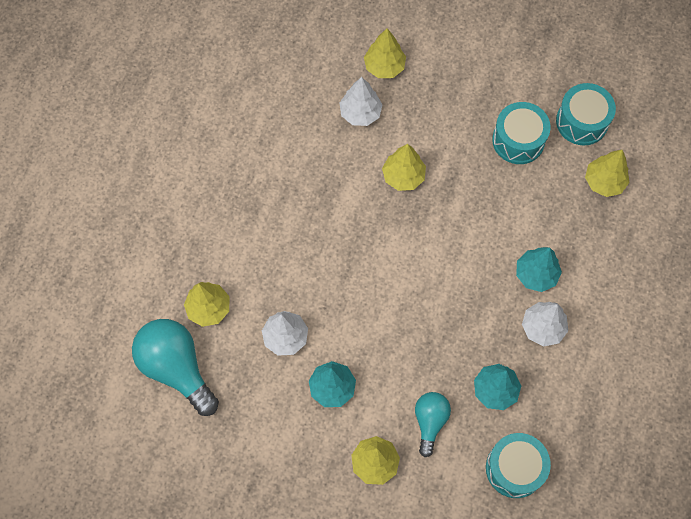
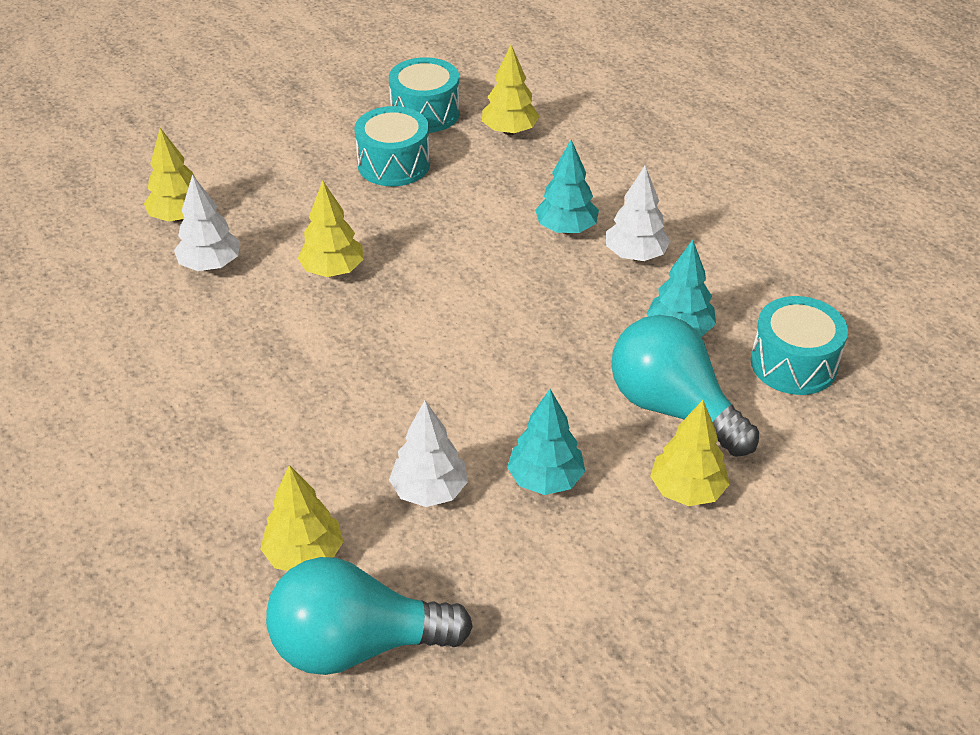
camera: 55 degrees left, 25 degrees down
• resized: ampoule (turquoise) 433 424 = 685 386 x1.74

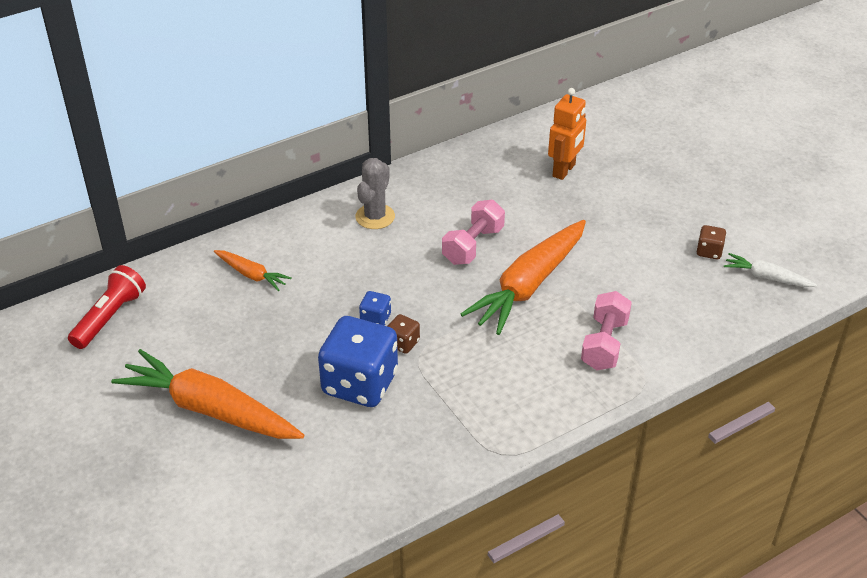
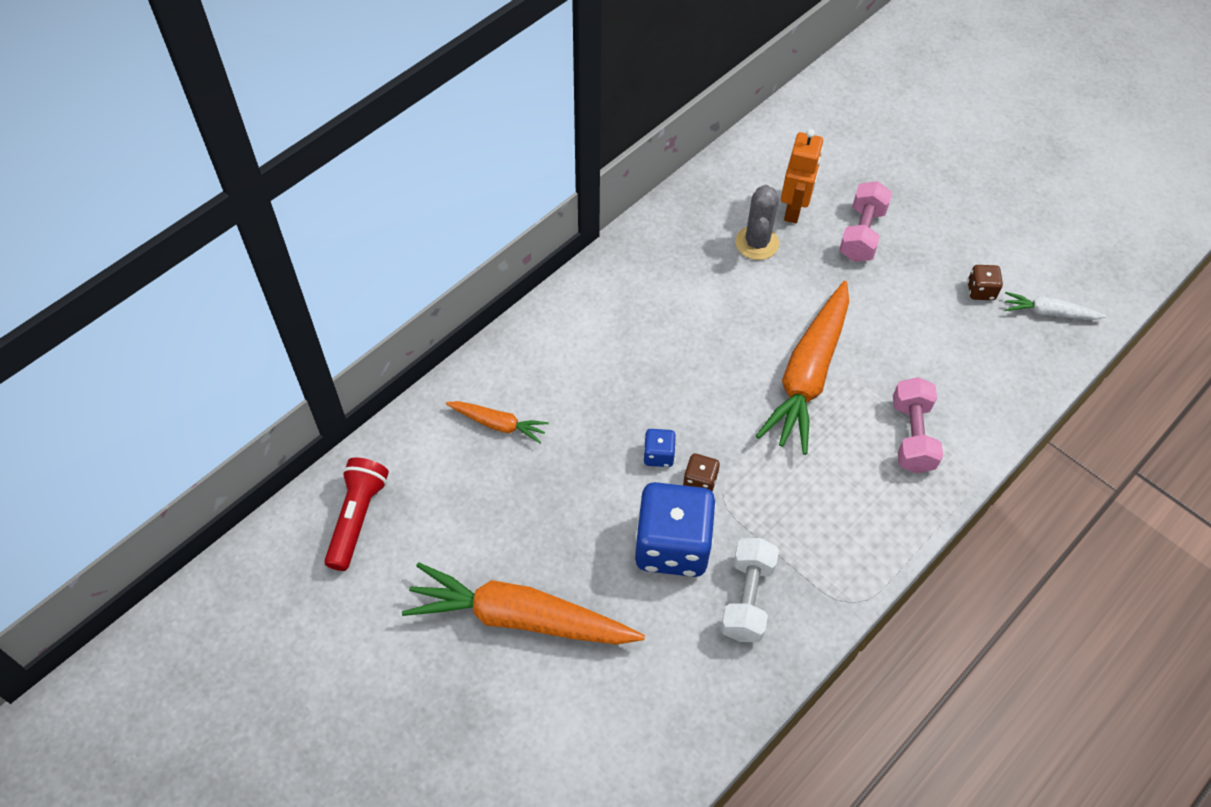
camera: 15 degrees left, 15 degrees up
• added: haltère (blanc) 750 590
• moved: cactus (gris) 375 193 to 757 222
• moved: haltère (rose) 473 232 to 865 221

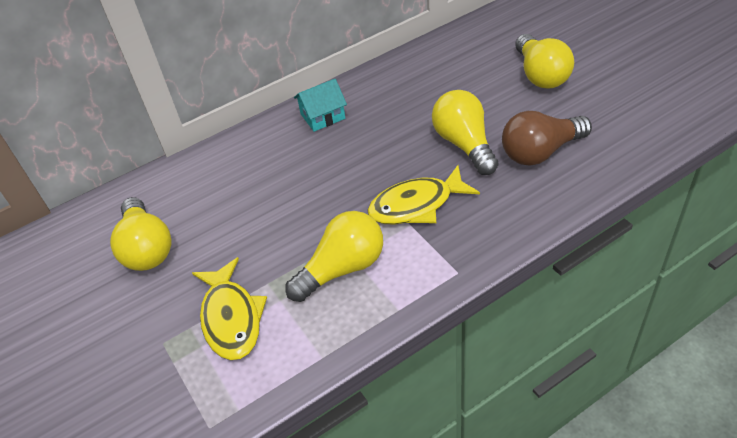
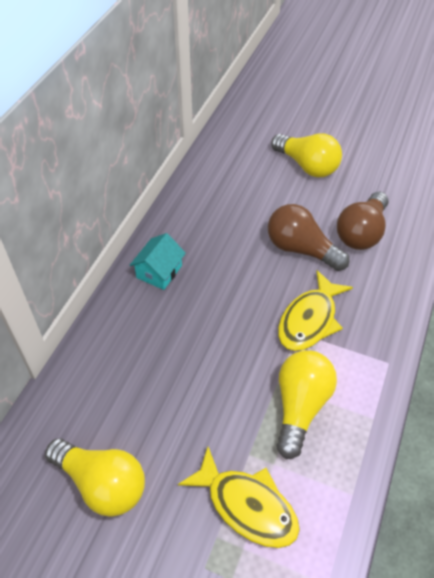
camera: 40 degrees left, 5 degrees up
• recoloured: ampoule (jaune) 465 132 to ampoule (marron) 309 237

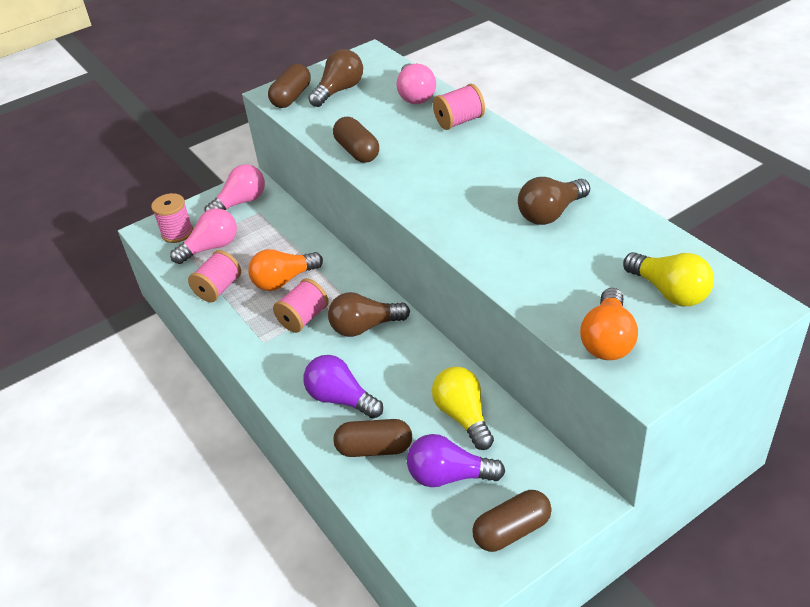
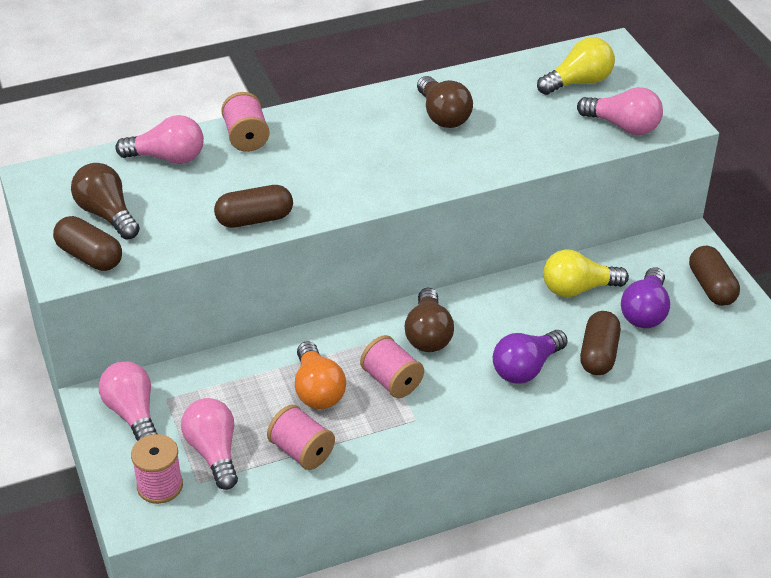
camera: 80 degrees left, 0 degrees up
• recoloured: ampoule (orange) 609 324 to ampoule (rose) 620 111

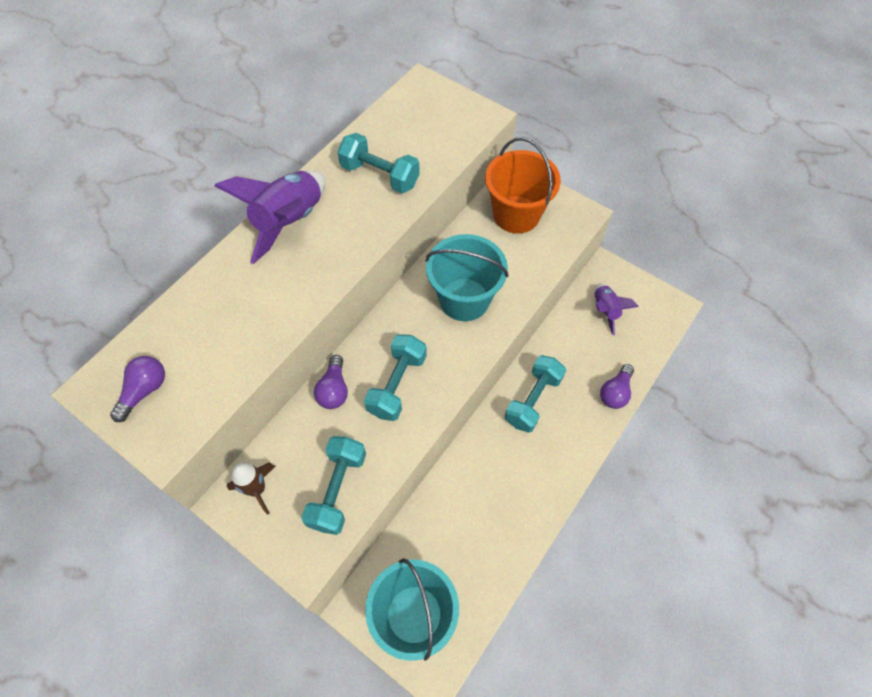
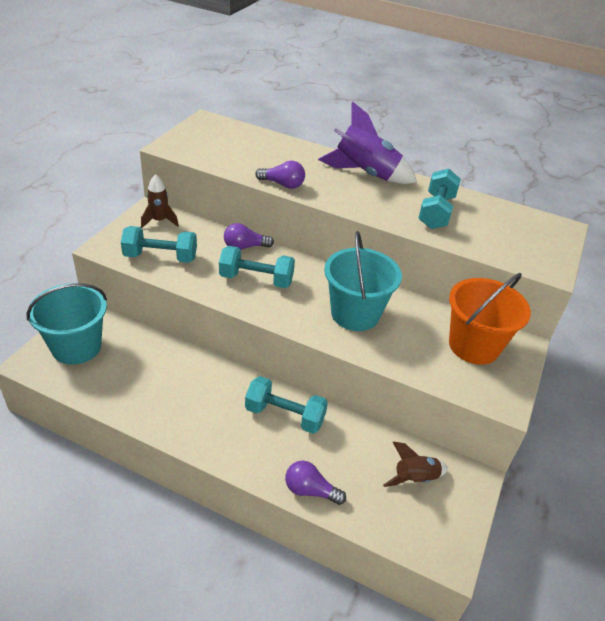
camera: 75 degrees right, 20 degrees down
• moved: ampoule (violet) 137 389 to 280 175
• recoloured: fusée (violet) 617 309 to fusée (marron) 415 464

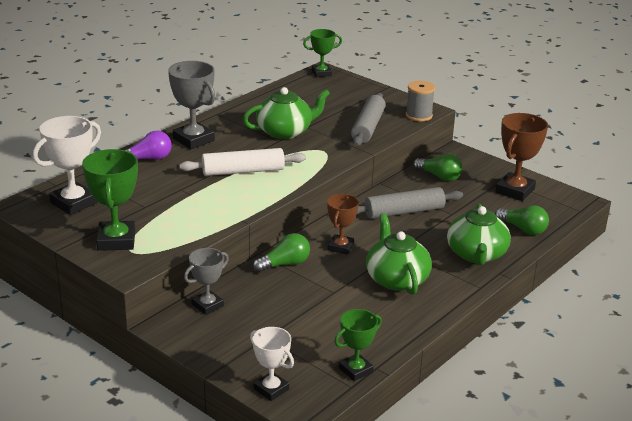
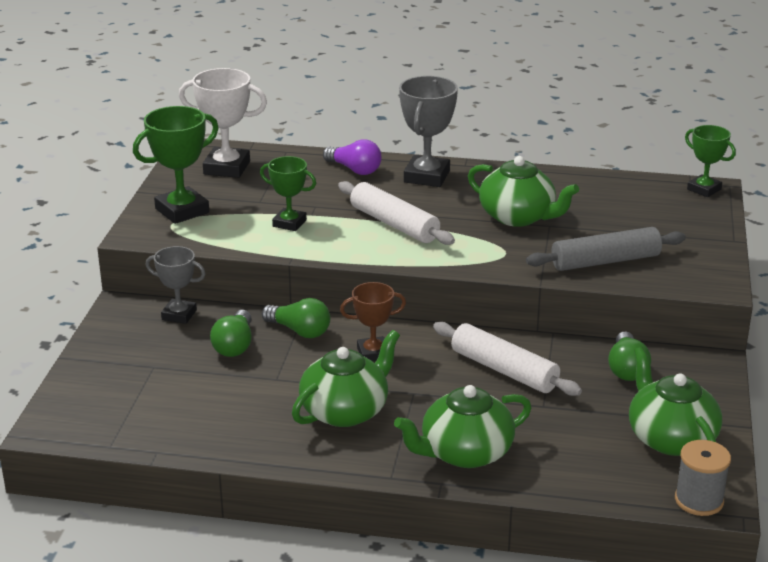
camera: 60 degrees right, 0 degrees up
• moved: ampoule (vert) 522 220 to 231 333
• moved: trophée (vert) 358 345 to 288 193
• recoloured: rouleau à pâtisserie (gris) 410 203 to rouleau à pâtisserie (blanc) 507 359
• replaced: trophée (marron) 521 157 to théière (vert) 675 401
• moved: bobine (gris) 420 101 to 703 478
• removed: trophée (blanc) 272 364

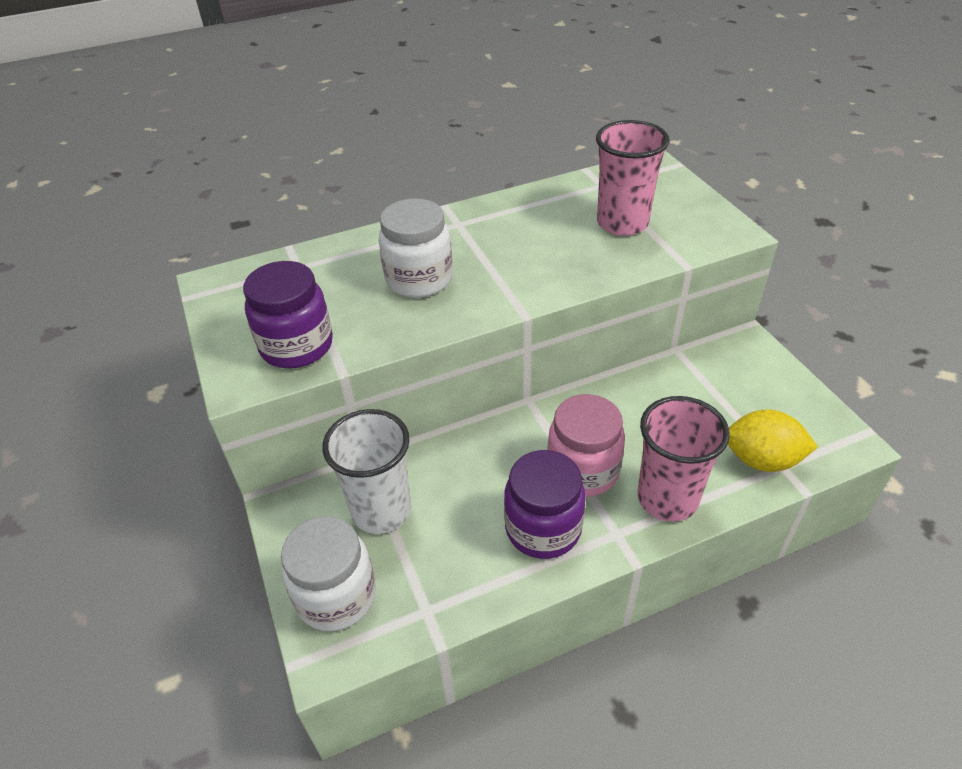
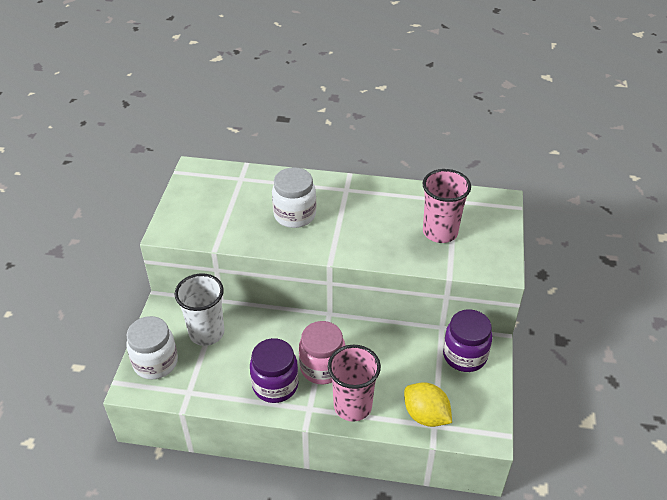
camera: 30 degrees right, 0 degrees up
• moved: bocal (violet) 288 314 to 468 340

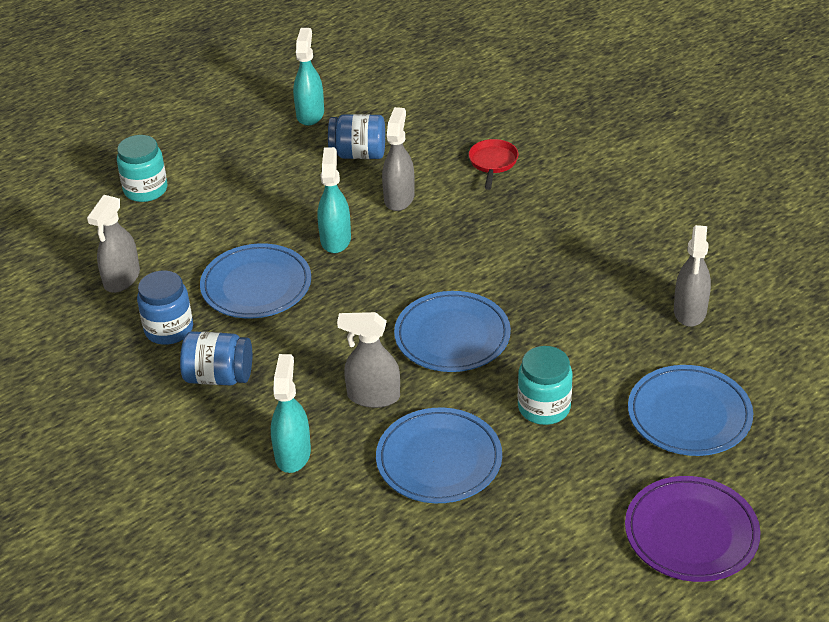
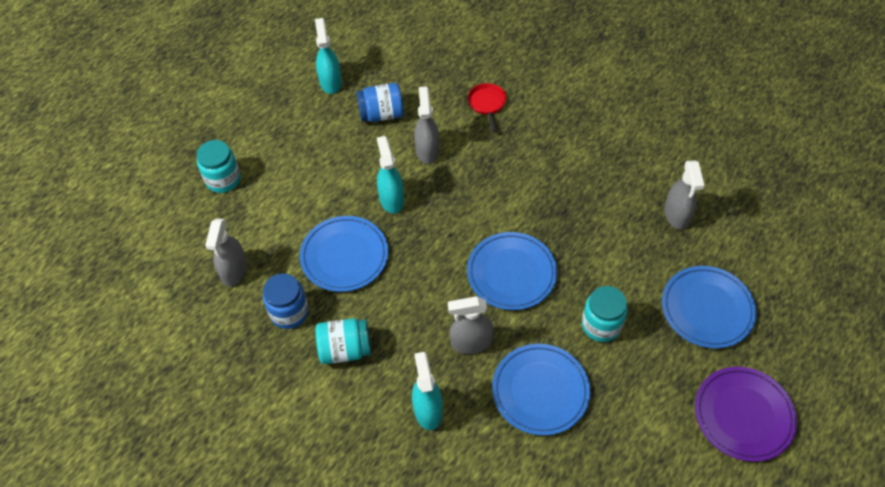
camera: 15 degrees left, 15 degrees up
• recoloured: bocal (bleu) 216 358 to bocal (turquoise) 343 341

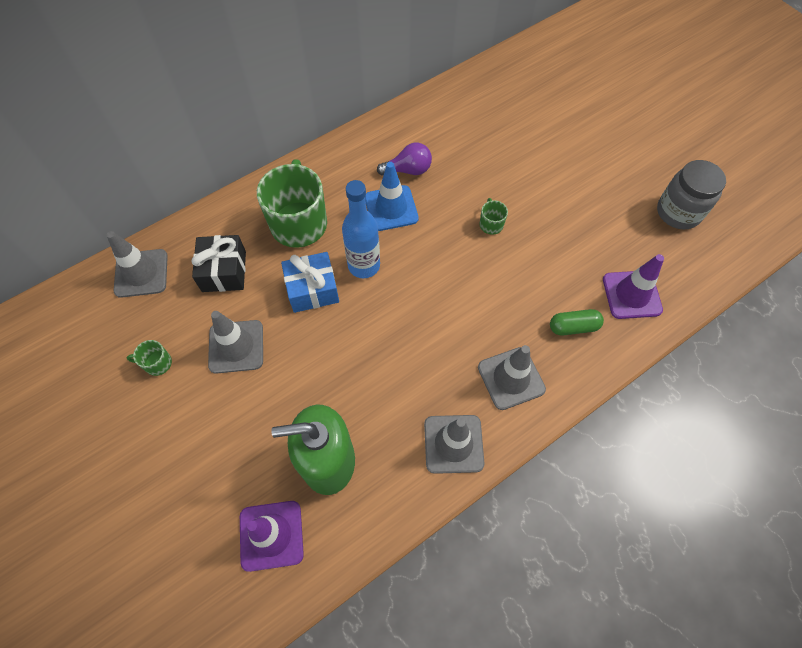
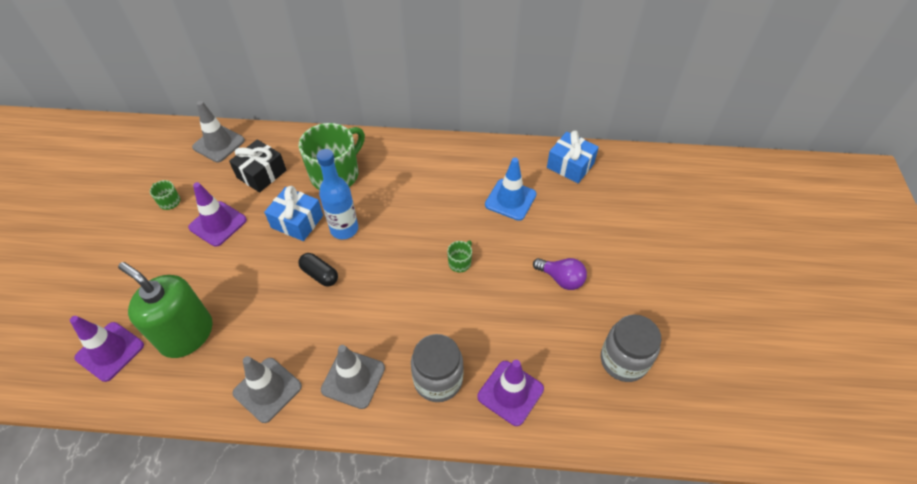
camera: 40 degrees right, 10 degrees down
• recoloured: cône de chantier (gris) 235 342 to cône de chantier (violet) 217 214
• added: gélule (noir) 318 270
• replaced: gélule (vert) 577 322 to bocal (gris) 437 368
• moved: cône de chantier (bleu) 392 196 to 511 189
• moved: ampoule (violet) 404 159 to 560 274
• added: cadeau (bleu) 573 157

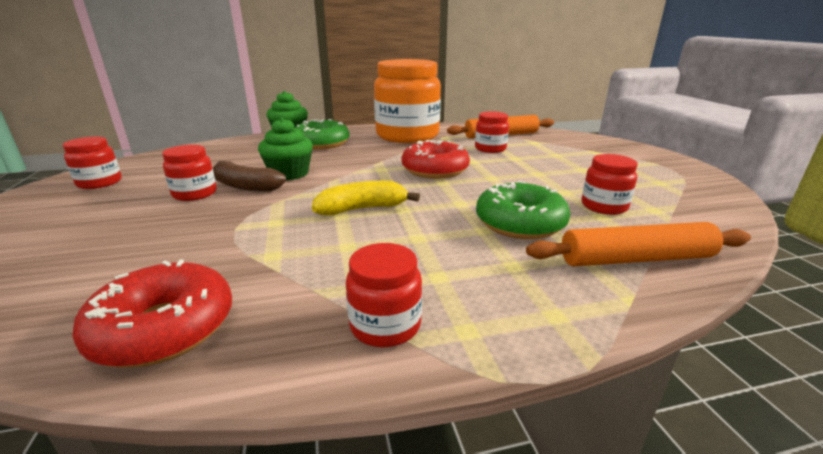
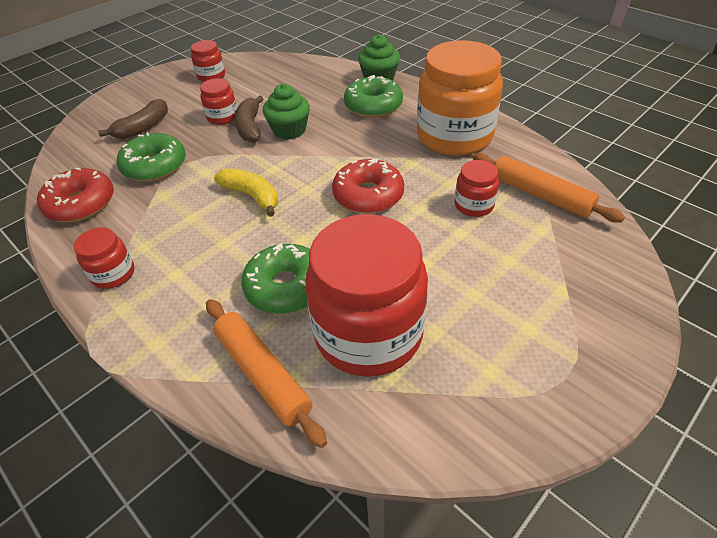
camera: 60 degrees right, 20 degrees up
• added: banane (marron) 133 119
• added: beignet (vert) 151 157
• resized: bocal (rouge) 610 184 = 366 295 x2.22

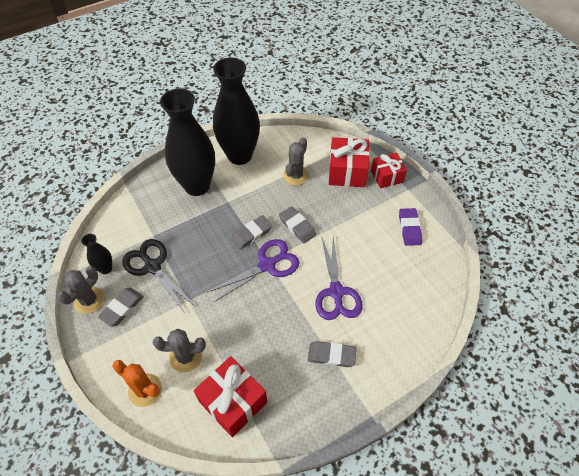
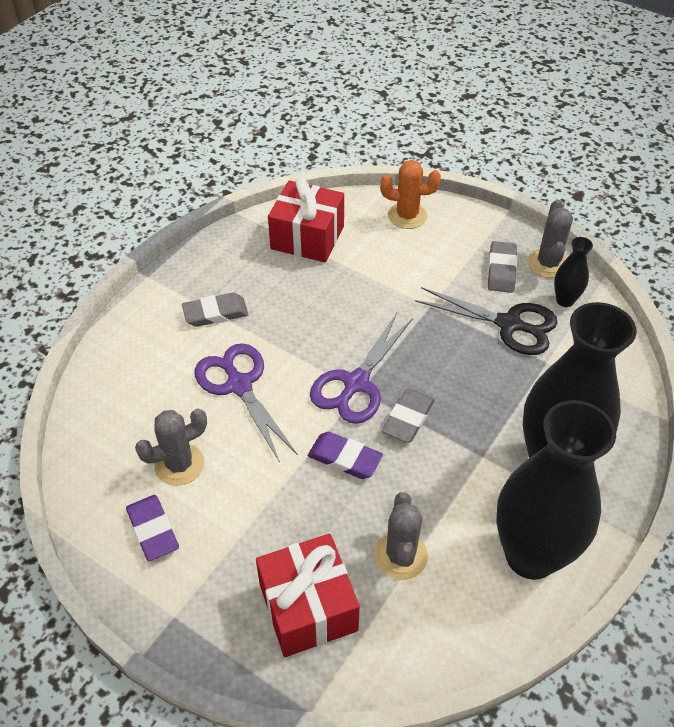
camera: 155 degrees right, 5 degrees down
• moved: cactus (gris) 179 351 to 171 447
• recoloured: gomme (gris) 297 224 to gomme (violet) 345 455
• removed: cadeau (rouge) 389 170

